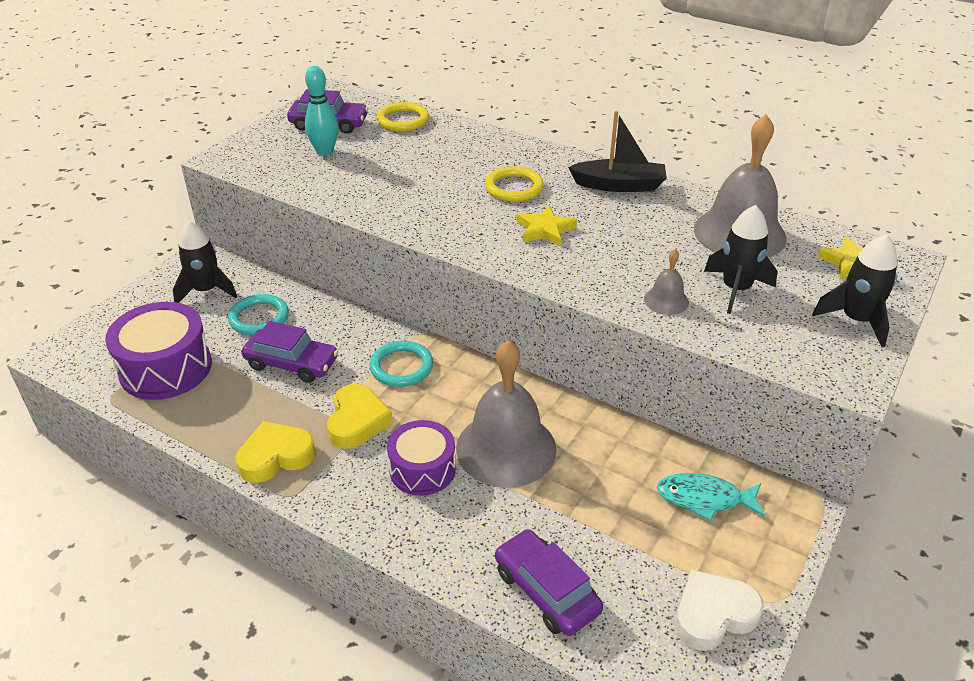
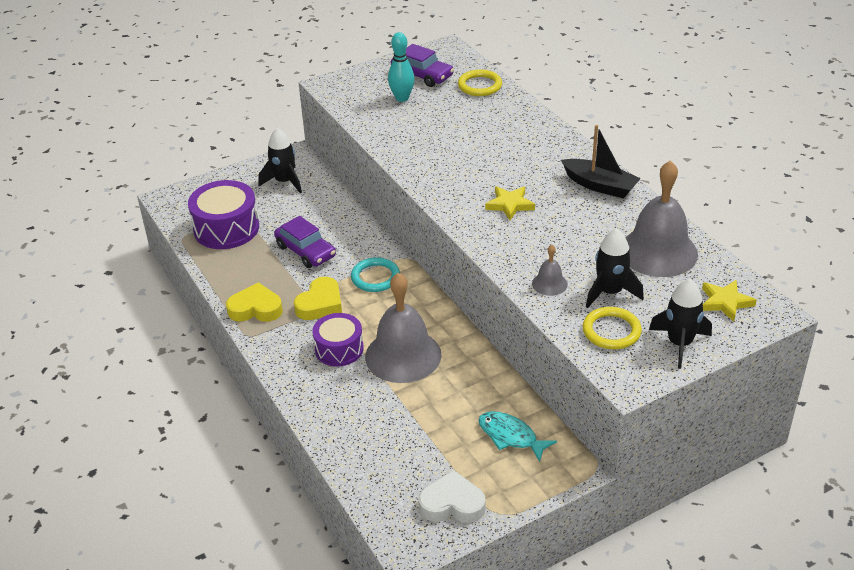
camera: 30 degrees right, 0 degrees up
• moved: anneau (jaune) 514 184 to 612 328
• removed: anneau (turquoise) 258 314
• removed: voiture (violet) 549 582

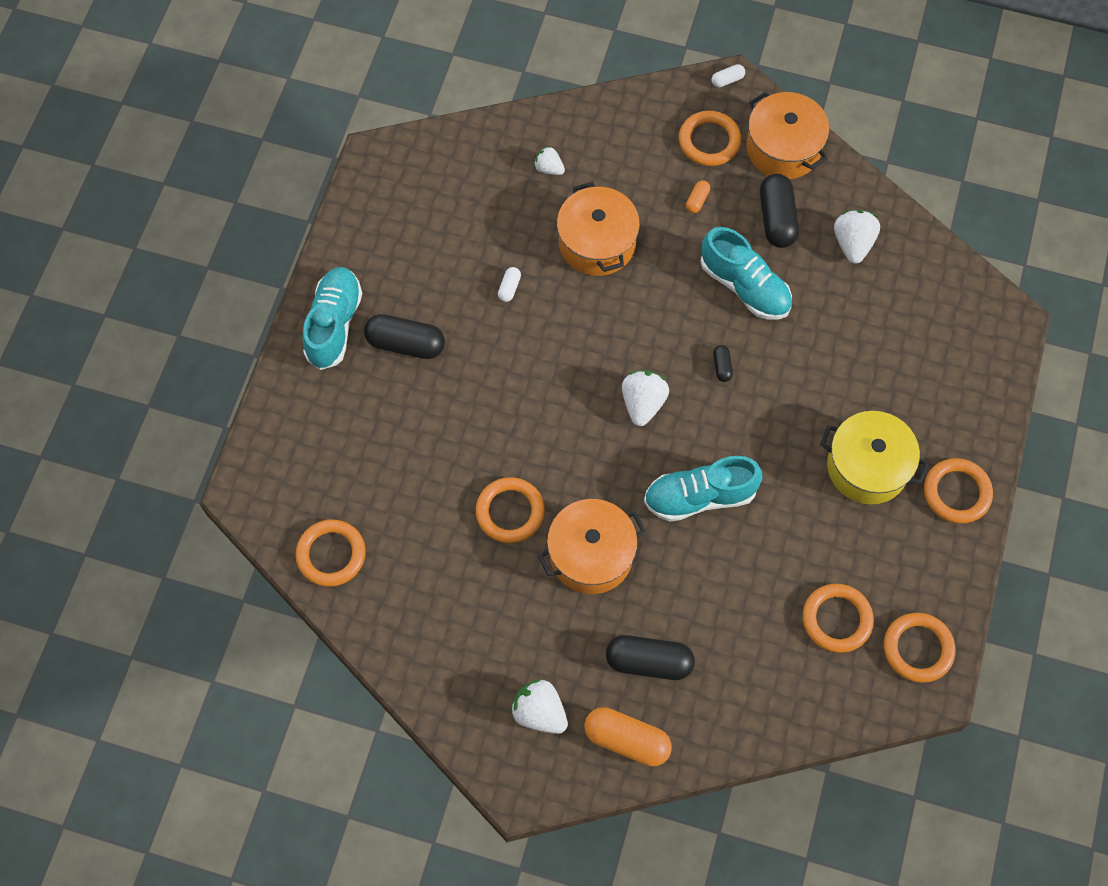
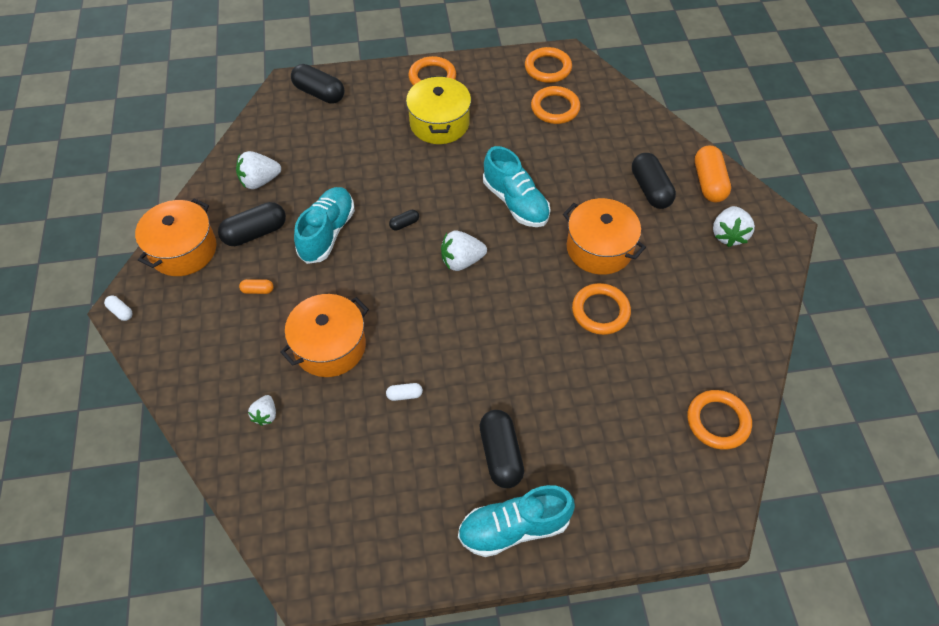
camera: 115 degrees left, 10 degrees down
• added: gélule (noir) 318 84
• removed: anneau (orange) 710 138

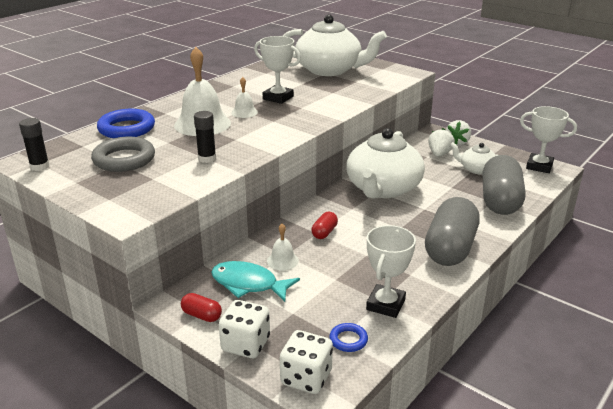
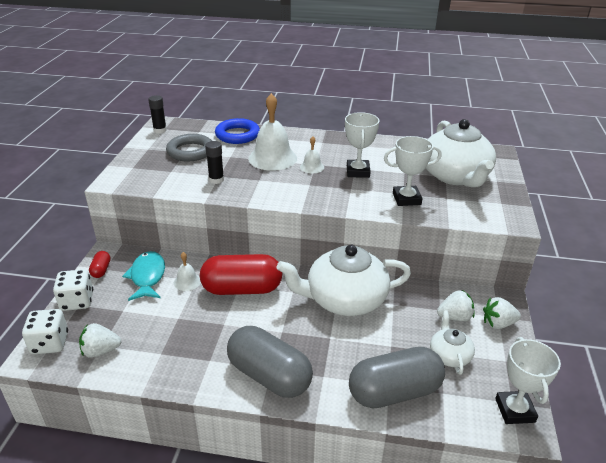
camera: 60 degrees right, 5 degrees up
• replaced: anneau (bleu) 348 337 to fraise (blanc) 100 340
• resized: gélule (rouge) 324 225 = 241 274 x2.34
• turned: gélule (gris) 452 231 = 270 362 45 degrees clockwise
• moved: trophée (blanc) 391 271 to 413 171

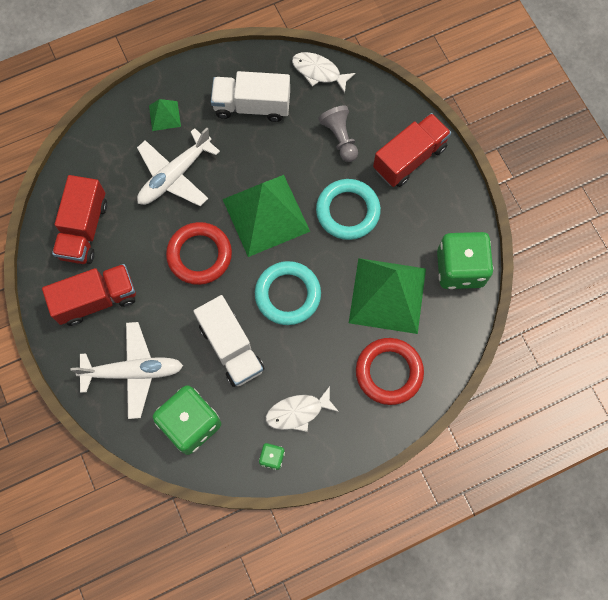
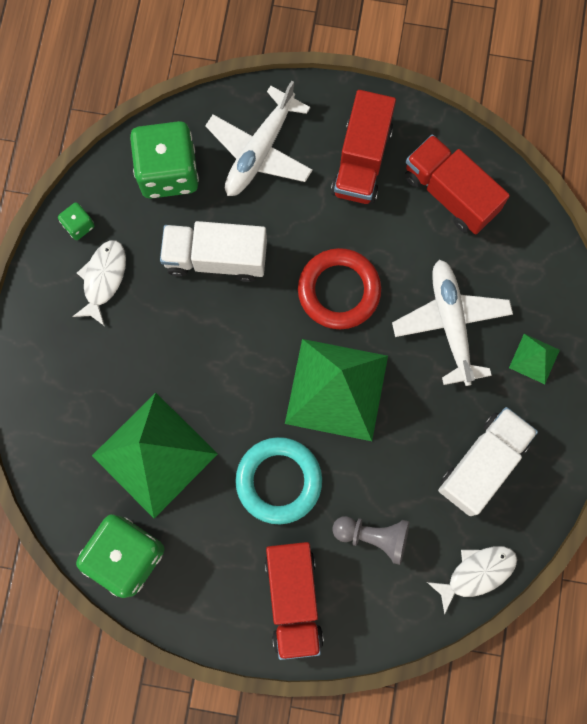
camera: 125 degrees right, 5 degrees up
• removed: anneau (turquoise) 288 293
• removed: anneau (rouge) 390 371

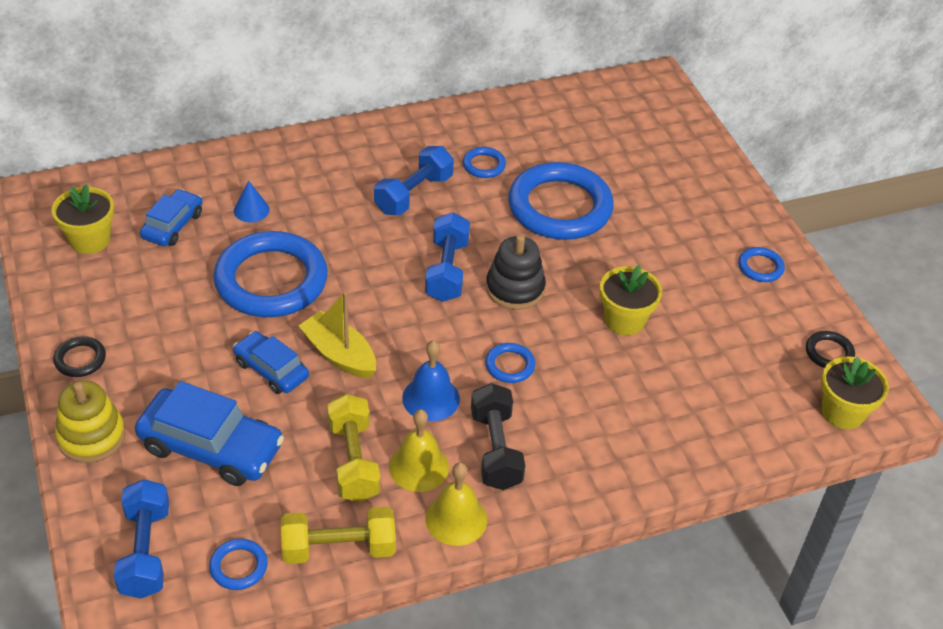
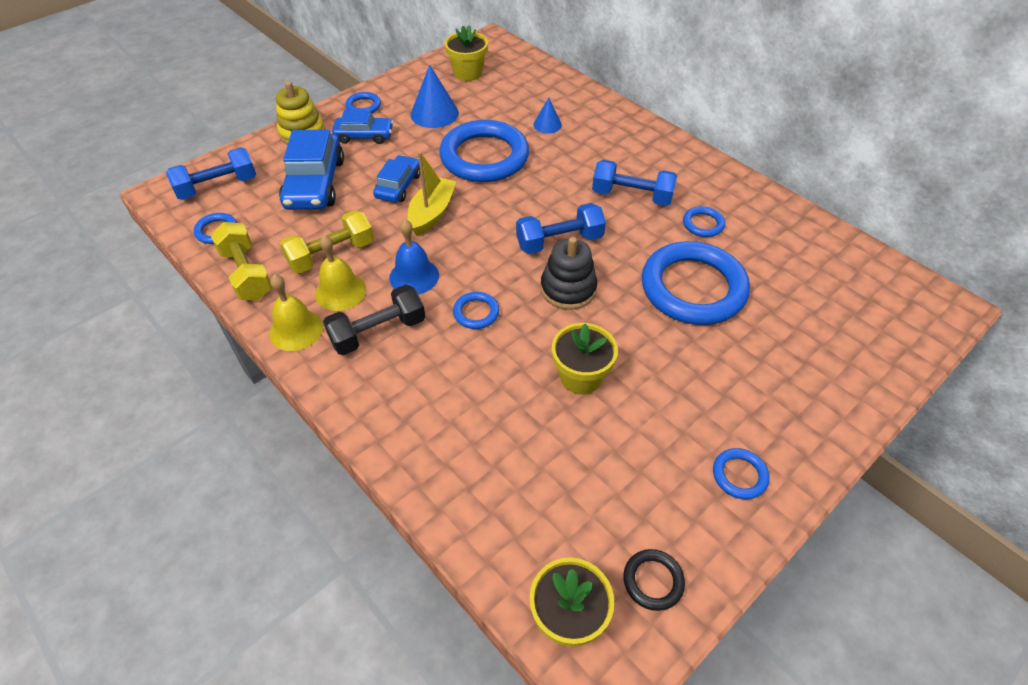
camera: 70 degrees right, 5 degrees up
• moved: voiture (bleu) 171 217 to 362 127
• recoloured: anneau (noir) 79 356 to anneau (bleu) 363 103
• added: cône (bleu) 435 96

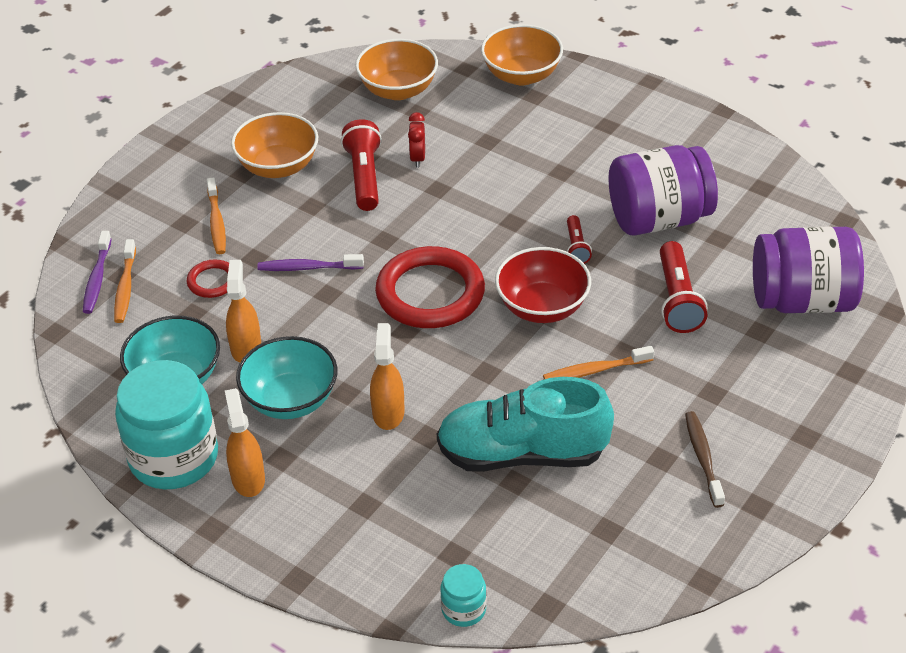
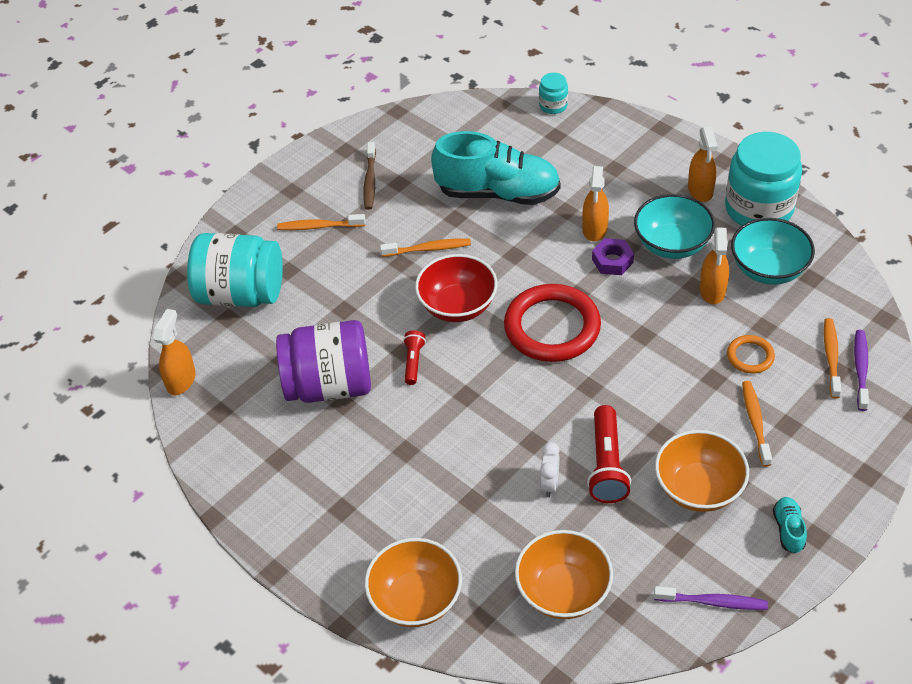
camera: 170 degrees left, 5 degrees up
• added: vaporisateur (orange) 174 352
• recoloured: bocal (violet) 808 269 to bocal (turquoise) 235 270
• added: brosse à dents (orange) 321 222
• recoloured: réveil (rouge) 416 140 to réveil (blanc) 550 469
• added: écrou (violet) 613 256
• moved: brosse à dents (violet) 310 262 to 711 598
• recoloured: anneau (rouge) 208 278 to anneau (orange) 751 354
• added: chaussure (turquoise) 790 525
• removed: lampe de poche (rouge) 683 287

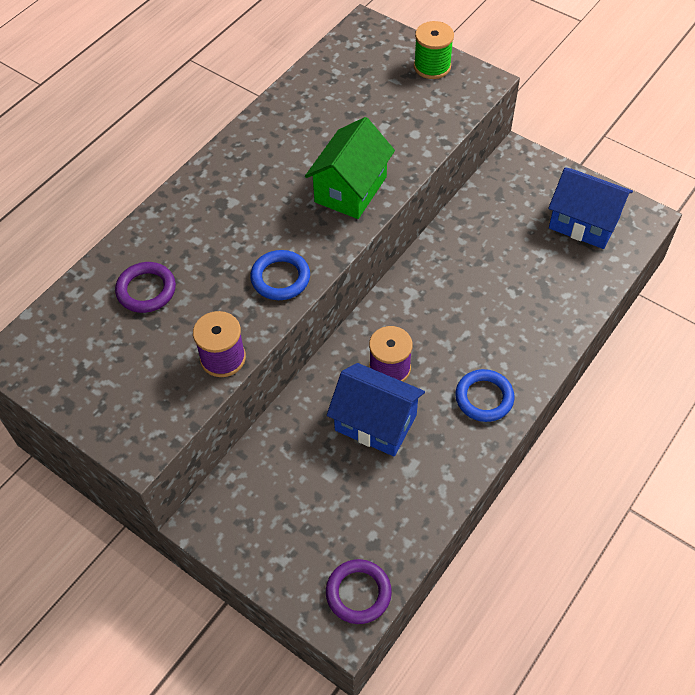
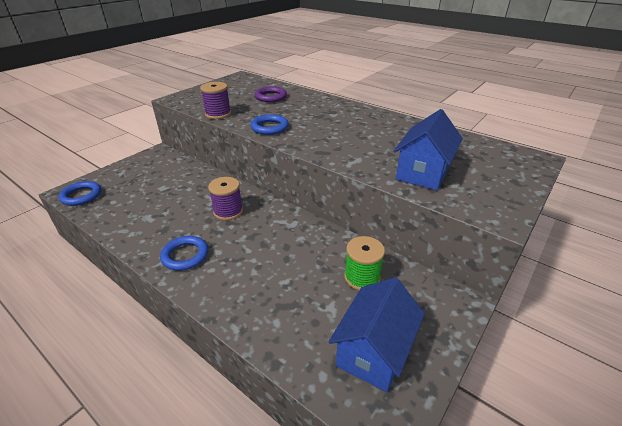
camera: 90 degrees right, 20 degrees down
• recoloured: anneau (violet) 359 591 to anneau (bleu) 80 193
• moved: bobine (vert) 434 50 to 364 263
• moved: maison (bleu) 376 410 to 428 149
• removed: maison (vert) 350 168

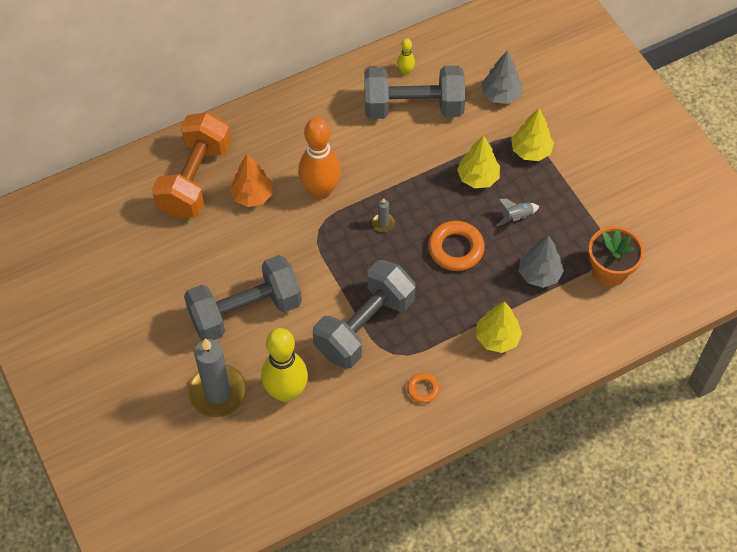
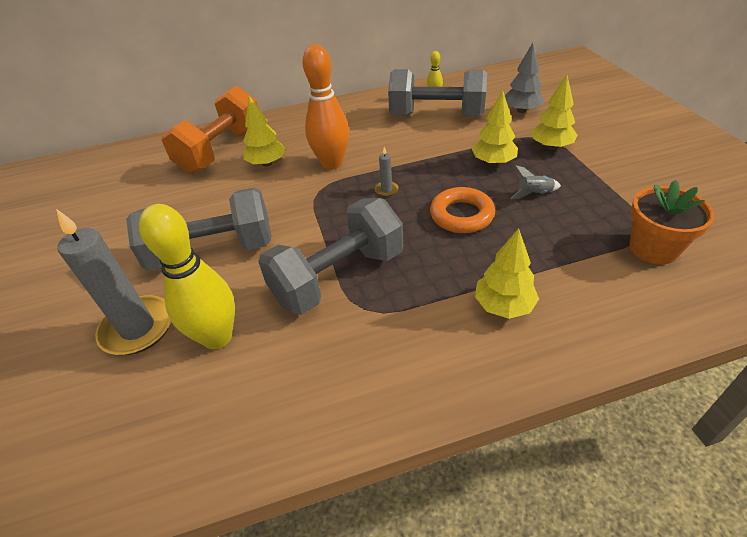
camera: 15 degrees right, 15 degrees down
• recoloured: arbre (orange) 251 180 to arbre (jaune) 264 131
• removed: anneau (orange) 423 388
• removed: arbre (gris) 541 261

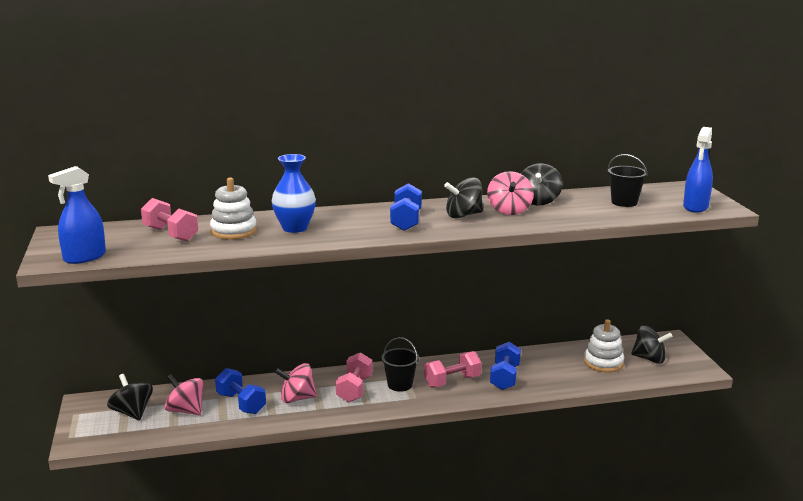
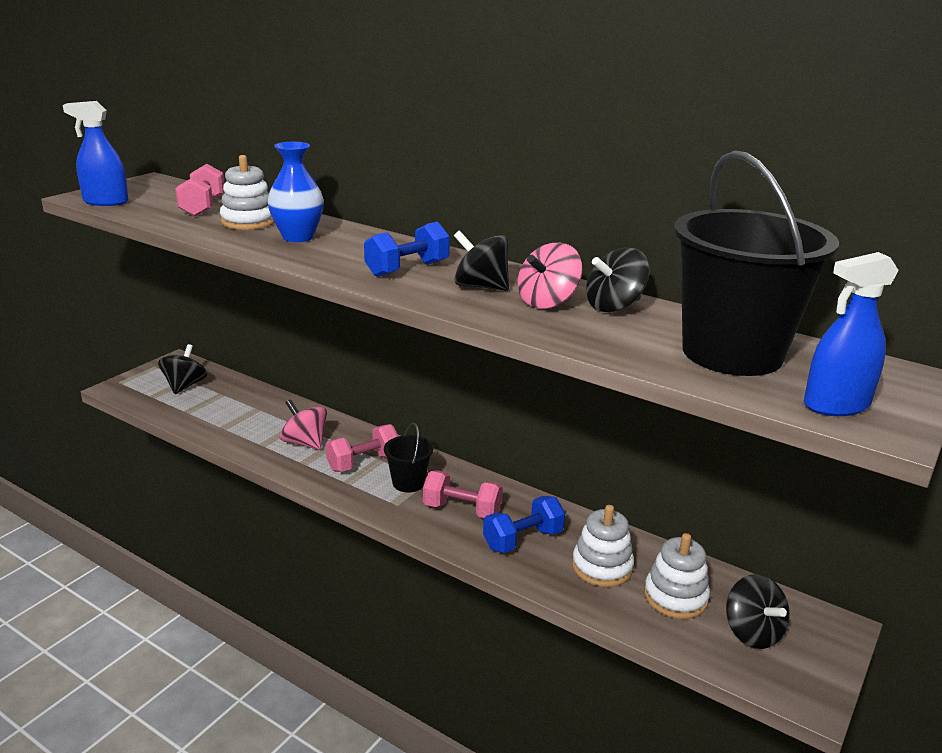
camera: 45 degrees right, 5 degrees up
• added: jouet à empiler (blanc) 603 546
• resized: seau (noir) 628 180 = 756 263 x2.18
• removed: toupie (rose) 184 394
• removed: haltère (bleu) 240 391

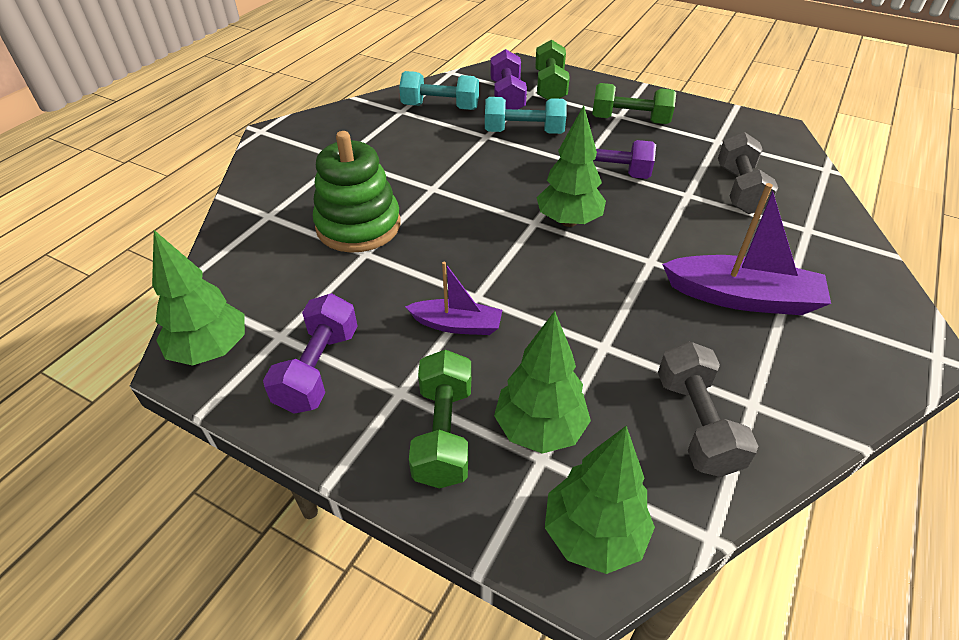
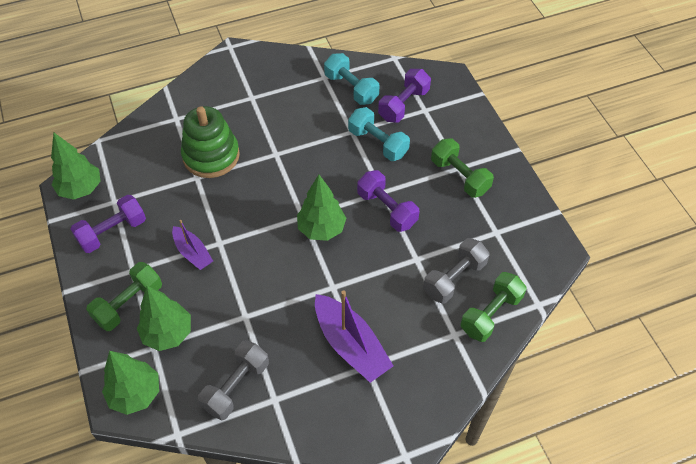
camera: 40 degrees right, 10 degrees up
• moved: haltère (vert) 552 70 to 494 307

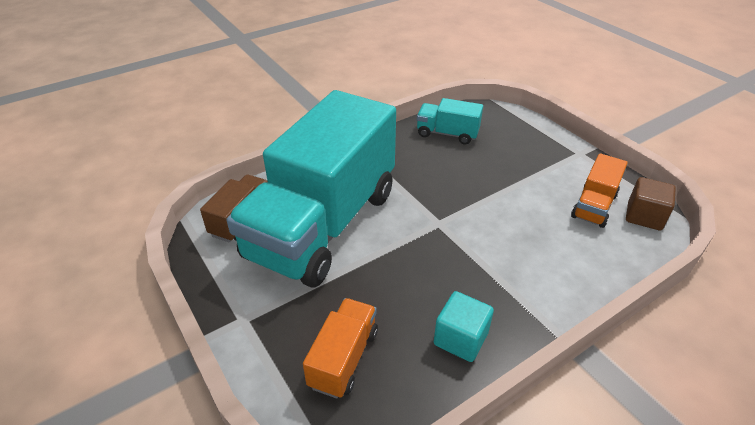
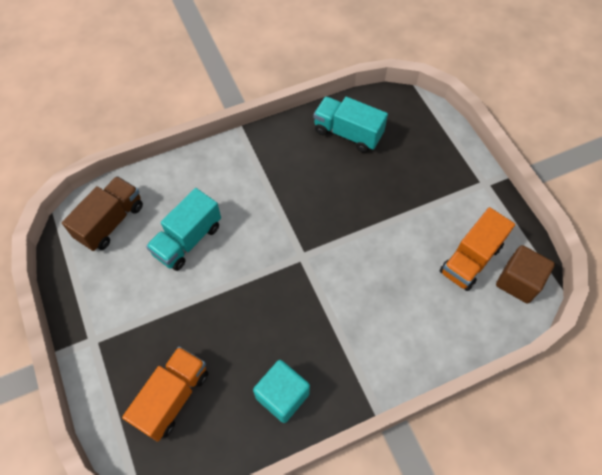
camera: 10 degrees right, 20 degrees up
• resized: camion (turquoise) 311 189 = 183 229 x0.41

